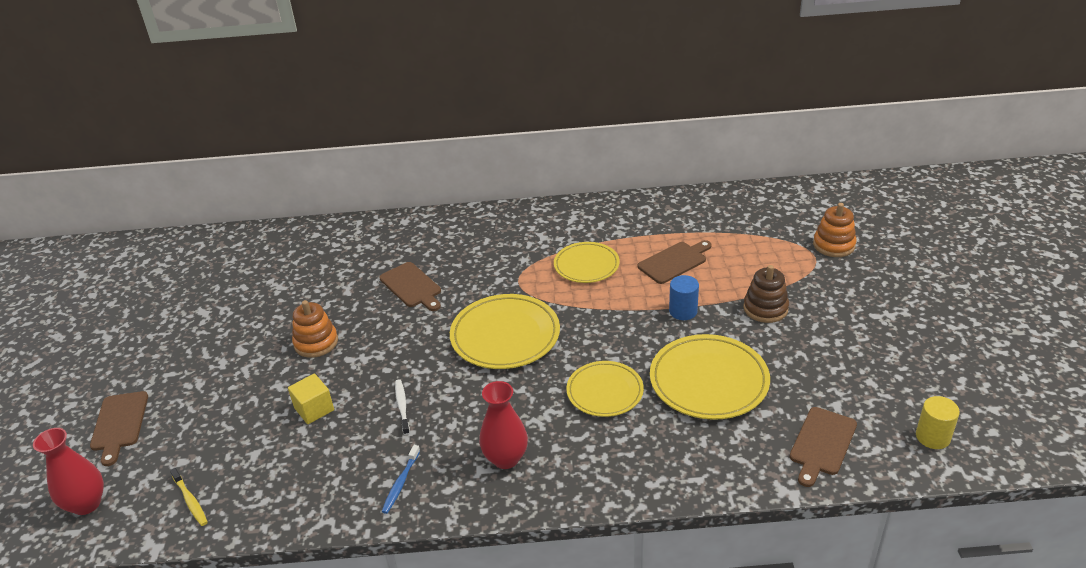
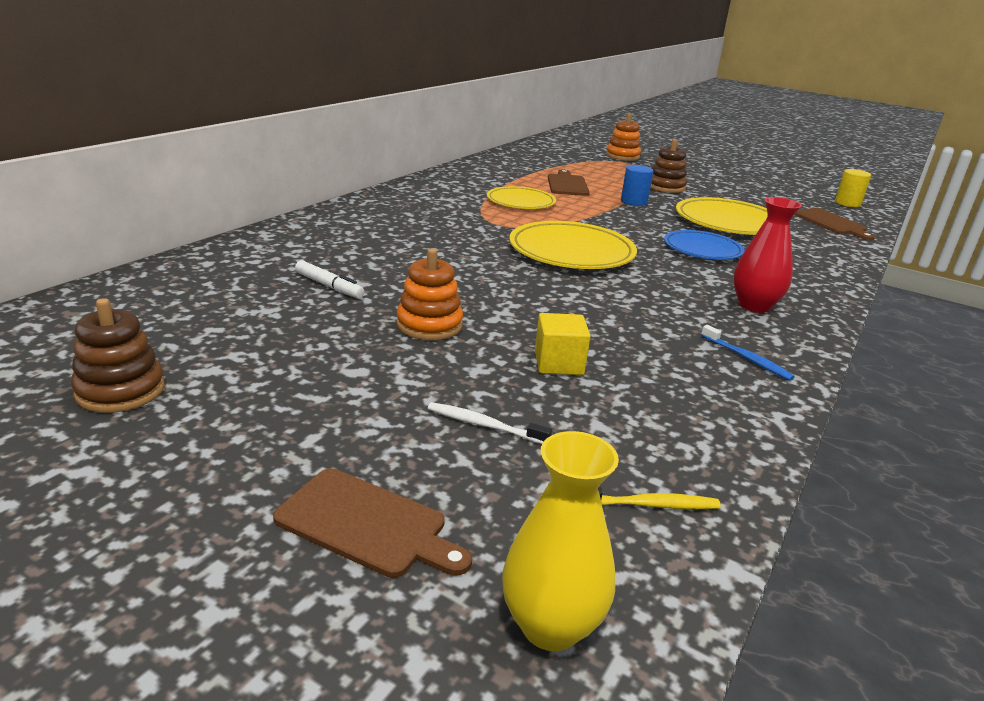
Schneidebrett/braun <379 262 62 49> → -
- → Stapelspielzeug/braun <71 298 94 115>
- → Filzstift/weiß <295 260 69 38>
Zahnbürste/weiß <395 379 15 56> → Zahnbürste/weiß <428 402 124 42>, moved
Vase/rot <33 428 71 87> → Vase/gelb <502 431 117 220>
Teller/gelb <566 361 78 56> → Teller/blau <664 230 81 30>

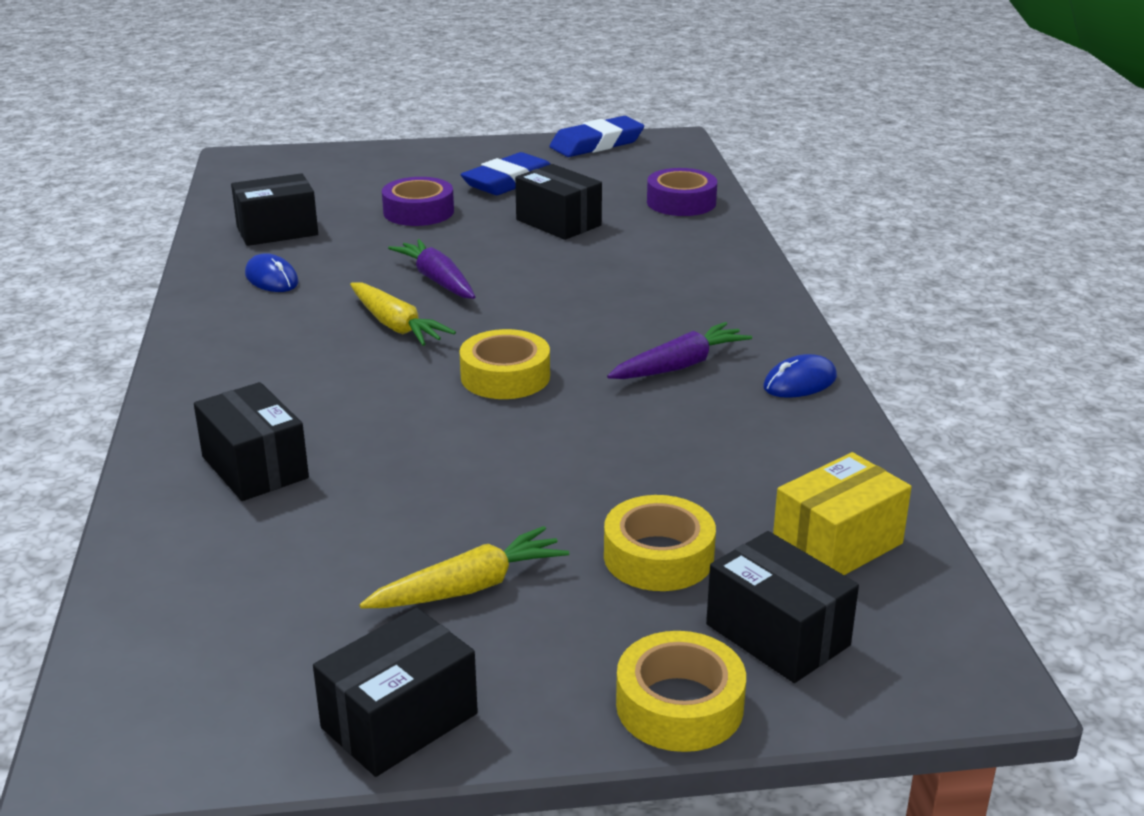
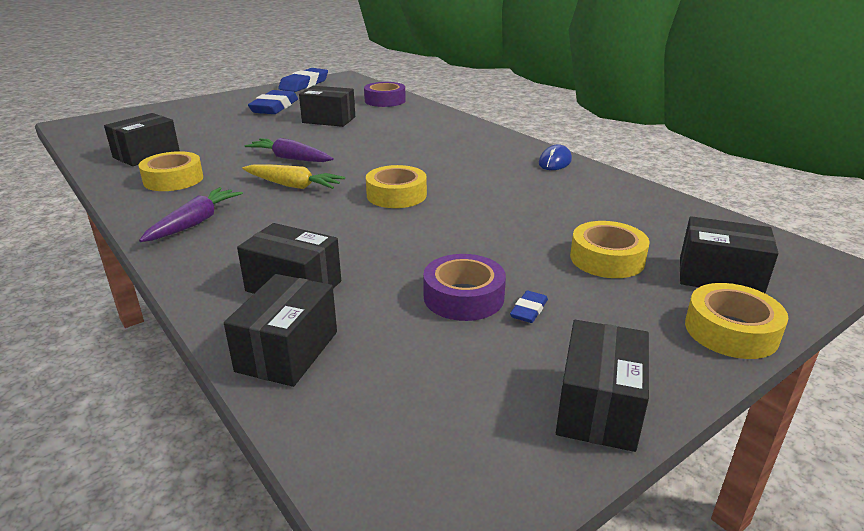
Schachtel/gelb <773 452 139 123> → -
- → Schachtel/schwarz <224 274 113 113>
Klebeband/lila <382 177 72 49> → Klebeband/lila <423 254 83 67>, moved
Karotte/lila <607 322 145 57> → Karotte/lila <139 187 104 55>, moved
Computermaus/blau <245 253 54 39> → Klebeband/gelb <138 151 65 40>
Karotte/gelb <359 526 210 83> → Radiergummi/blau <510 291 38 32>

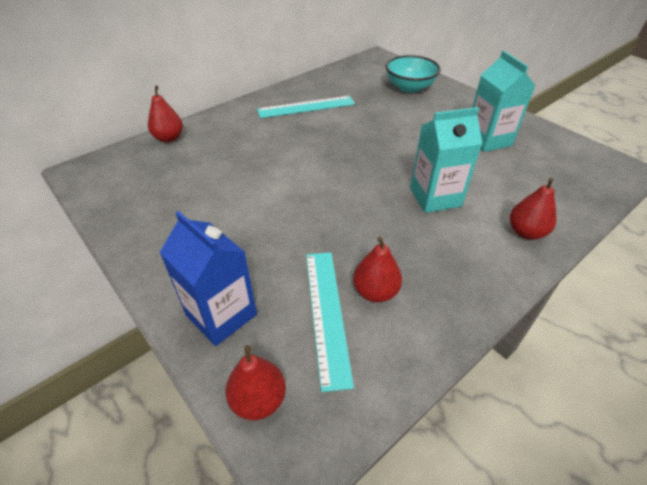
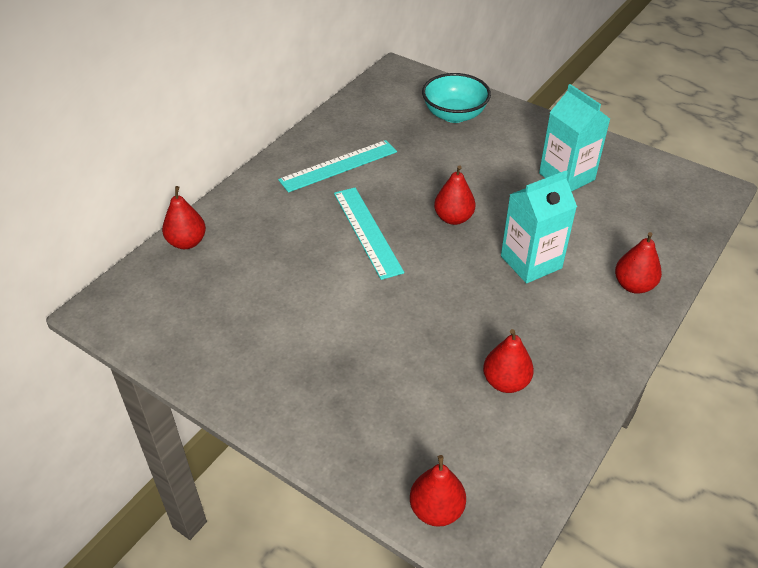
Getränkekarton/blau <160 211 97 135> → -
- → Birne/rot <434 165 42 60>
Lineal/türkis <306 252 48 140> → Lineal/türkis <334 188 70 92>, moved

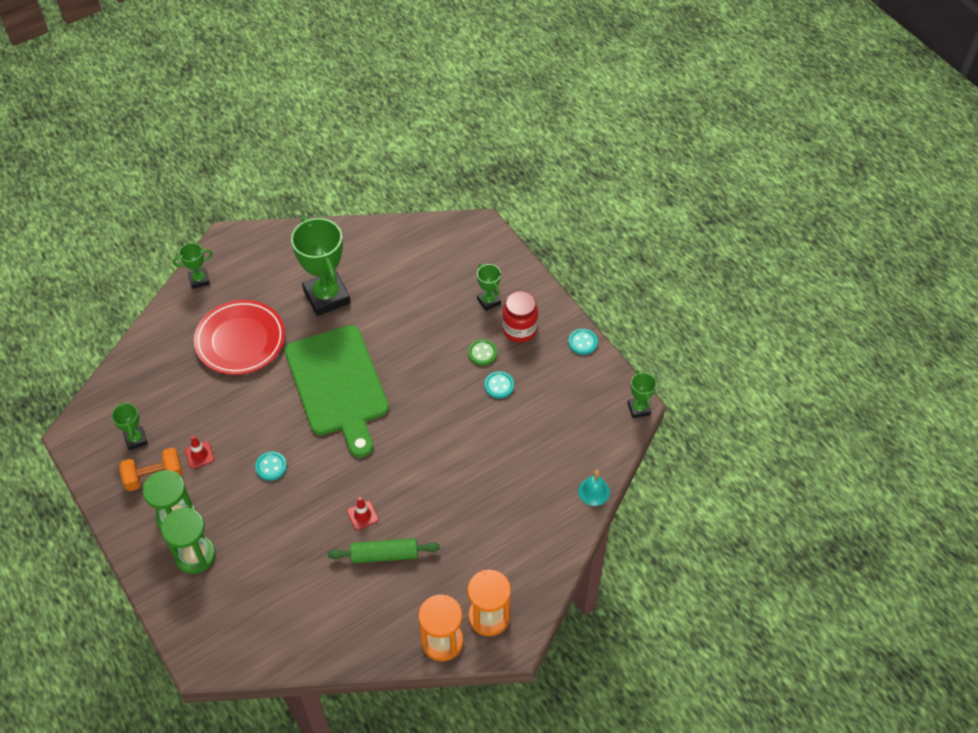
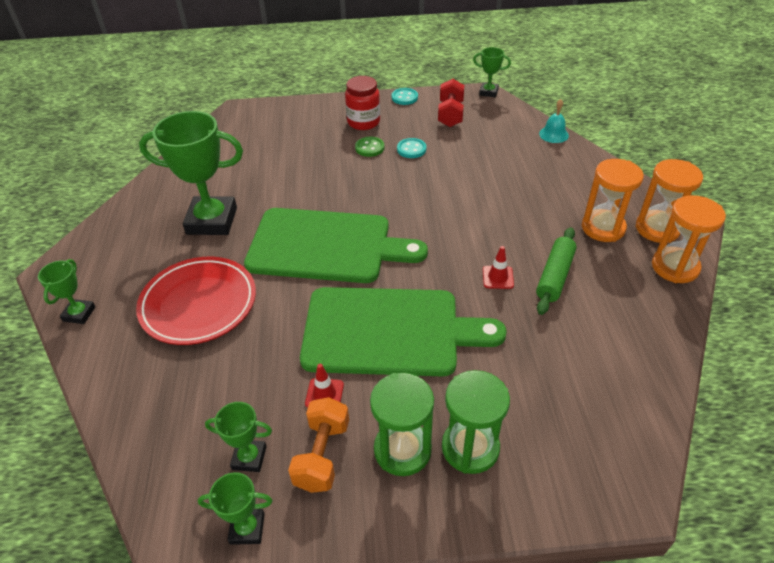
- → Hantel/rot <438 79 26 48>
- → Sanduhr/orange <582 159 62 83>
Pokal/grün <477 264 24 47> → Pokal/grün <198 472 74 73>, moved
Knopf/türkis <255 451 32 30> → Schneidebrett/grün <300 287 207 90>

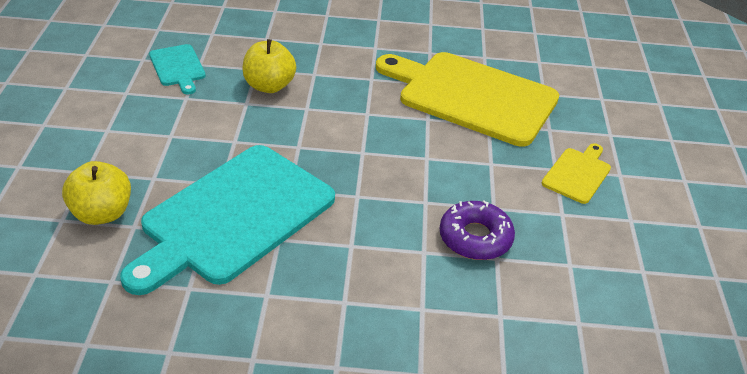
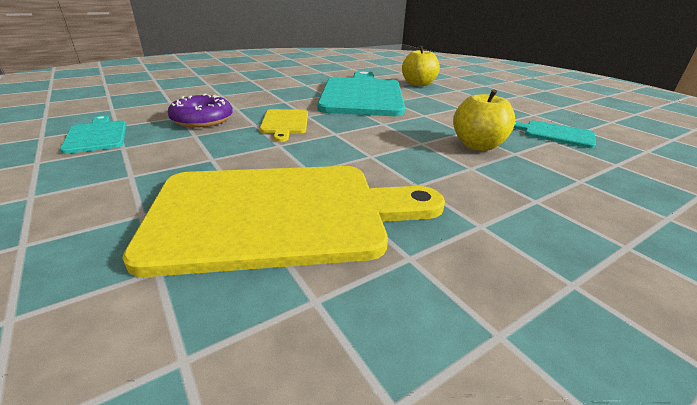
- → Schneidebrett/türkis <60 115 66 39>
Schneidebrett/gelb <542 143 69 61> → Schneidebrett/gelb <260 109 48 33>, moved

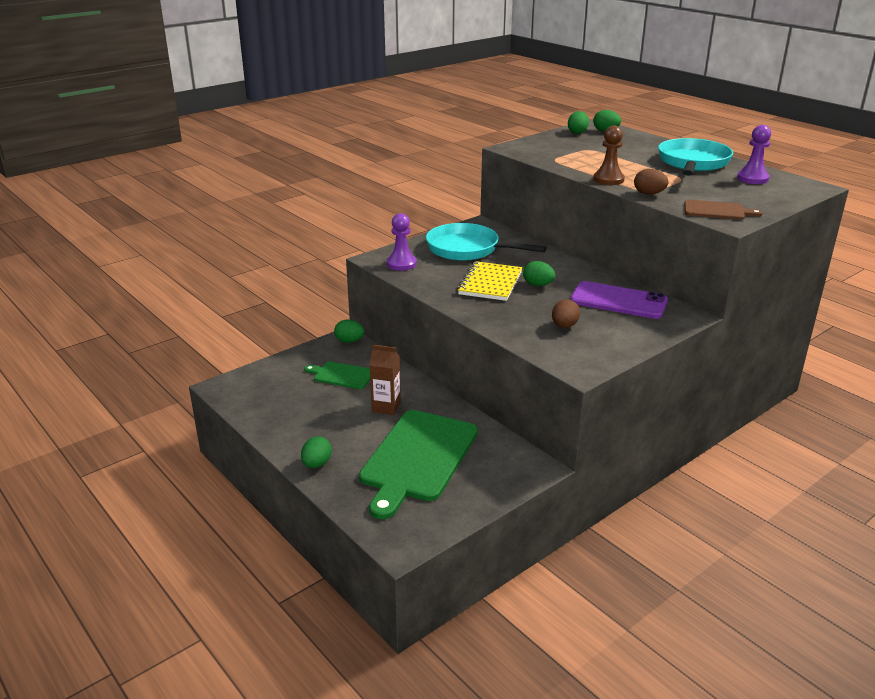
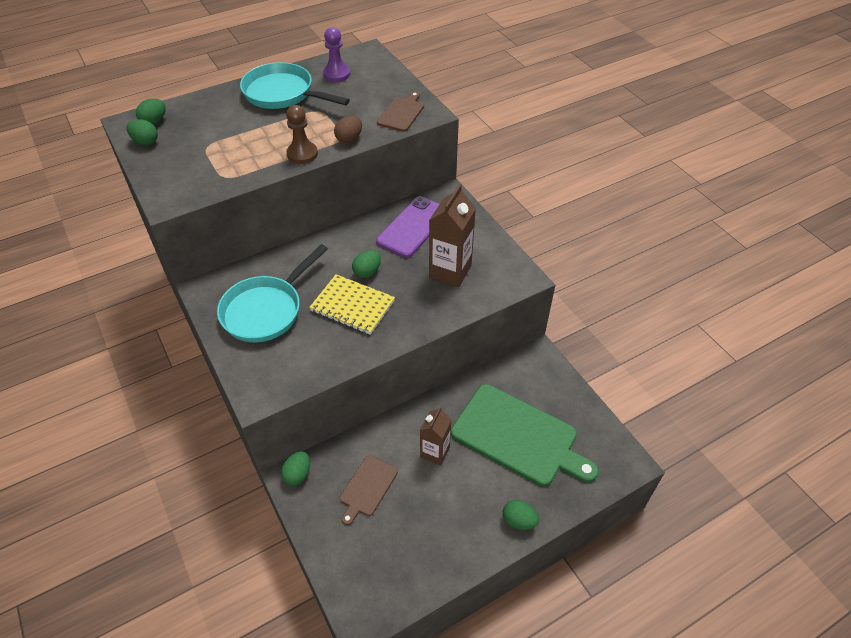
Bauer/lila <387 213 30 58> → -
Ei/braun <552 299 28 29> → Getränkekarton/braun <429 184 47 103>
Schneidebrett/grün <304 361 66 28> → Schneidebrett/braun <340 455 58 70>

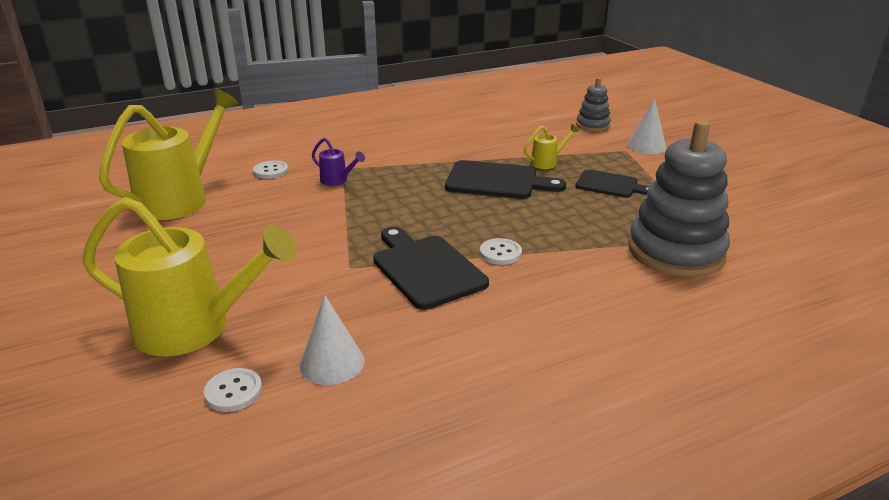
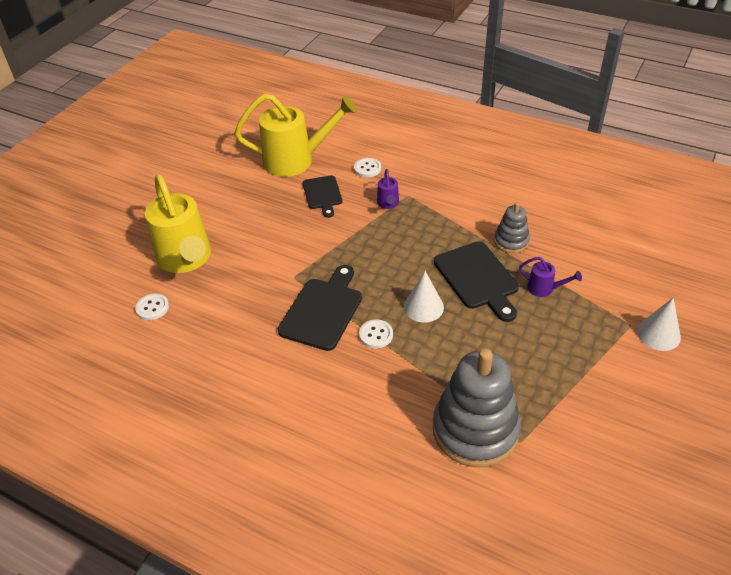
Kegel/weiß <300 295 64 90> → Kegel/weiß <404 271 40 51>, moved
Schneidebrett/schwarz <575 169 74 29> → Schneidebrett/schwarz <303 175 39 43>, moved
Stapelspielzeug/grau <576 77 35 55> → Stapelspielzeug/grau <494 202 36 51>, moved
Gießkanne/gelb <524 124 55 45> → Gießkanne/lila <519 257 63 40>

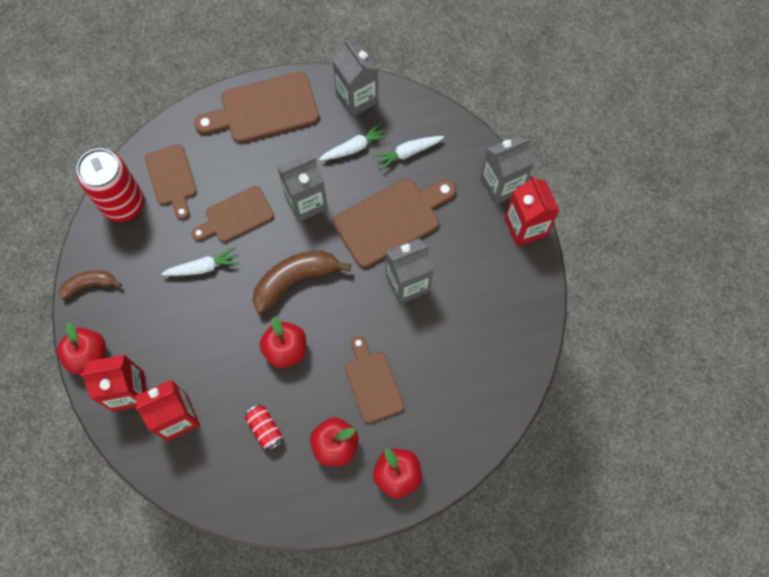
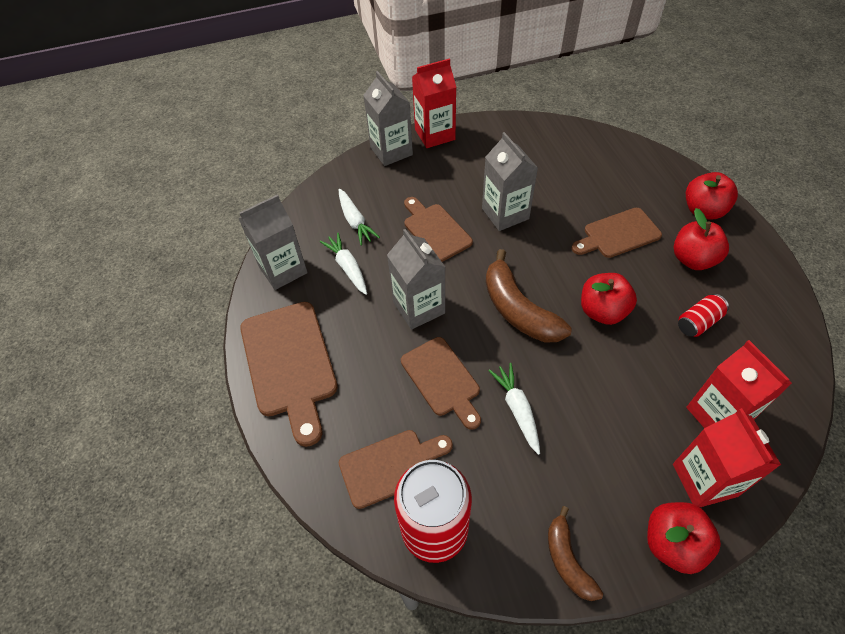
Schneidebrett/braun <333 179 123 89> → Schneidebrett/braun <404 197 69 65>, x0.65

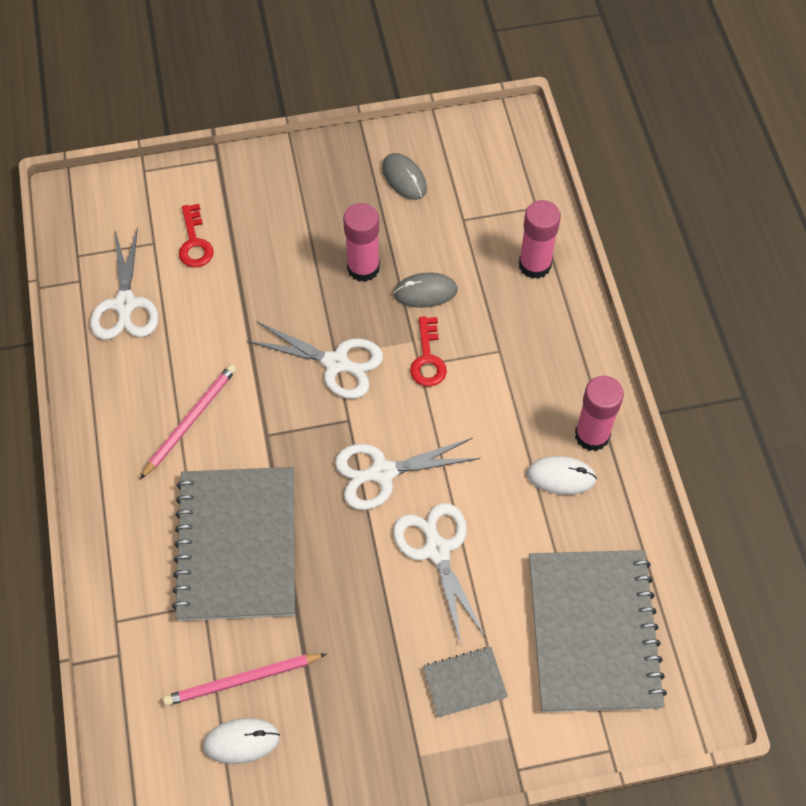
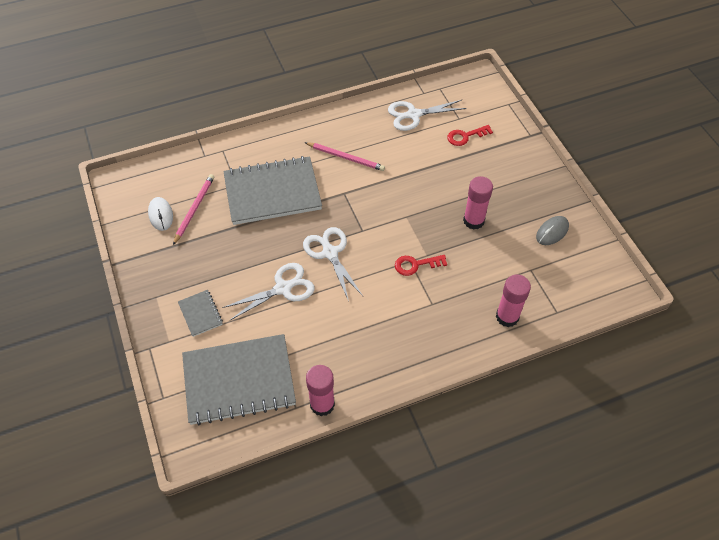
Schere/weiß <247 321 136 78> → -
Computermaus/grau <393 273 65 35> → -
Computermaus/weiß <527 456 70 39> → -
Klebestift/rosa <575 376 49 75> → Klebestift/rosa <306 365 29 51>, moved
Bleistift/rosa <163 654 164 52> → Bleistift/rosa <173 174 41 71>, 45 degrees clockwise

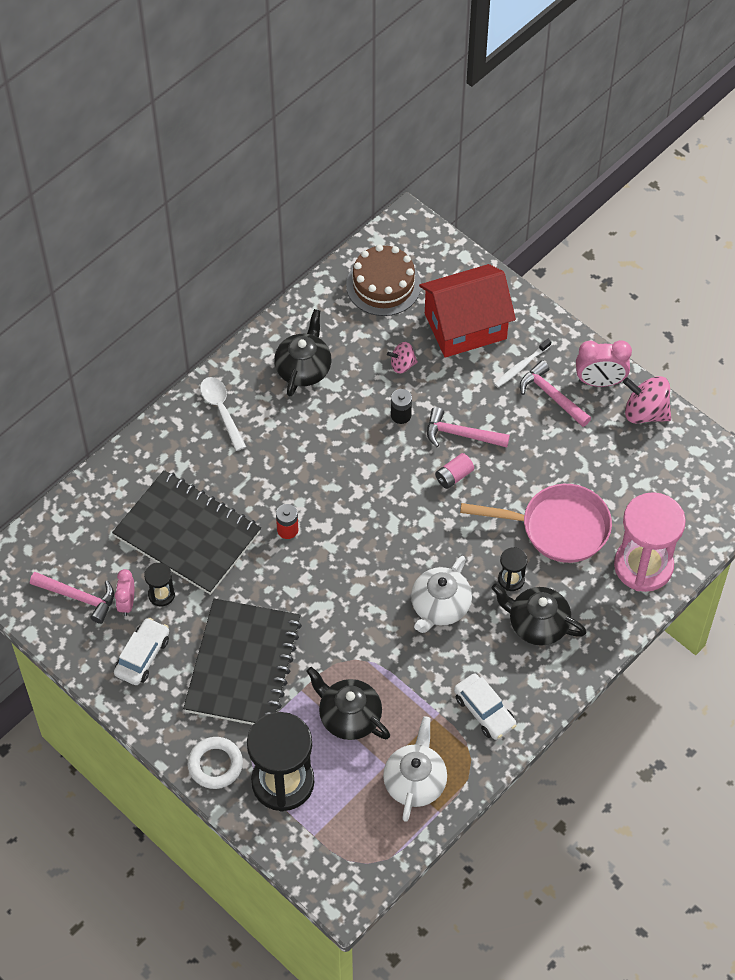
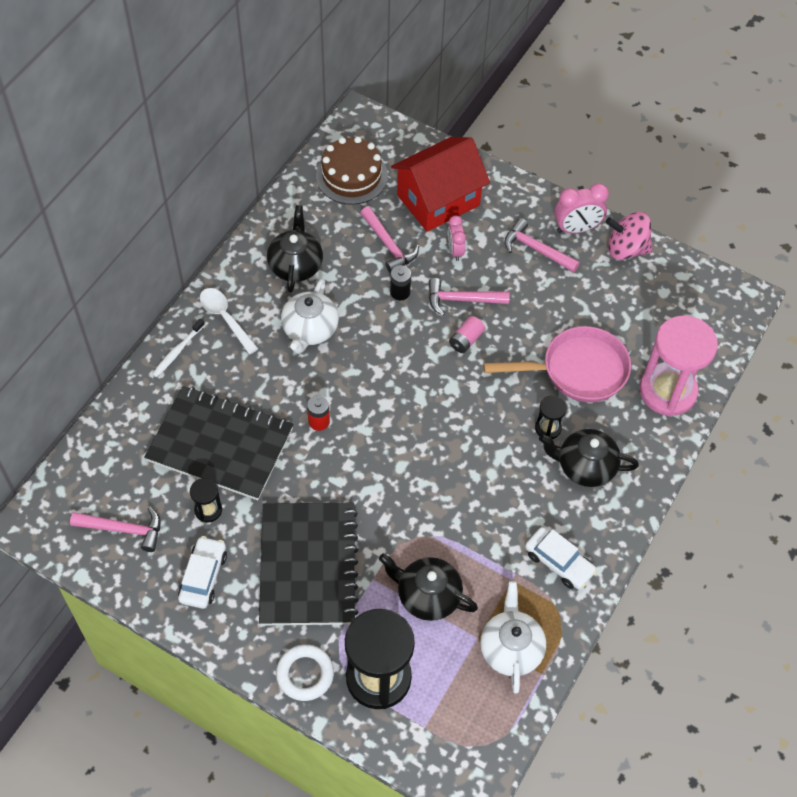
Wecker/rosa <115 569 19 47> → Wecker/rosa <447 216 19 45>, moved
Teekanne/weiß <411 556 61 77> → Teekanne/weiß <281 279 58 75>, moved
Zahnbürste/weiß <494 339 58 48> → Zahnbürste/weiß <152 318 53 59>, moved
Kreisel/rosa <387 342 31 32> → Hammer/rosa <360 207 59 66>

